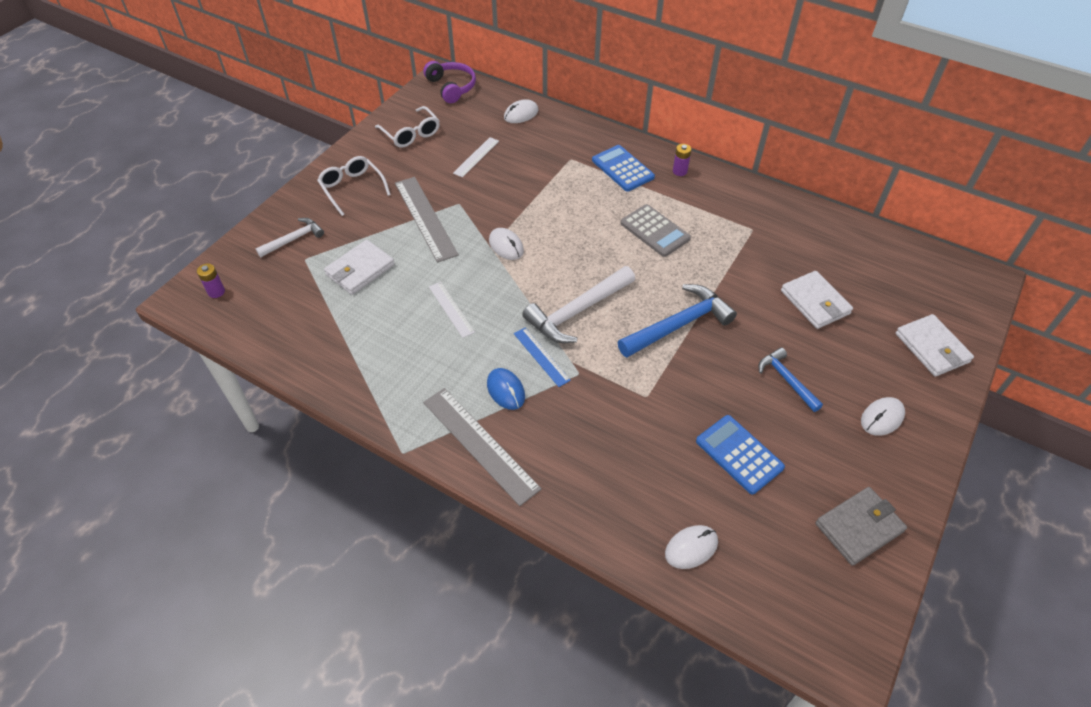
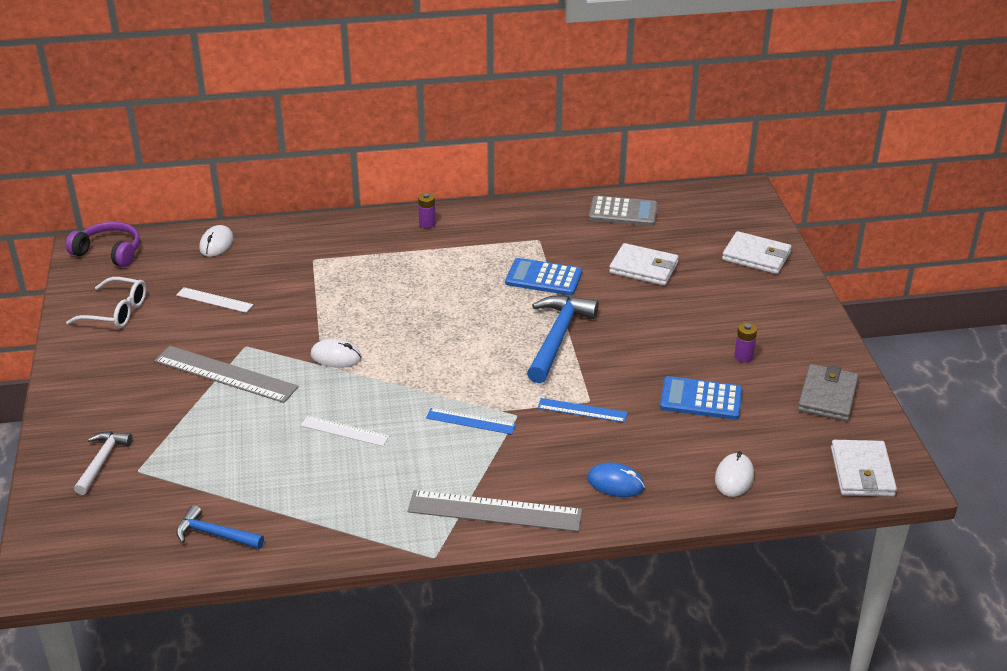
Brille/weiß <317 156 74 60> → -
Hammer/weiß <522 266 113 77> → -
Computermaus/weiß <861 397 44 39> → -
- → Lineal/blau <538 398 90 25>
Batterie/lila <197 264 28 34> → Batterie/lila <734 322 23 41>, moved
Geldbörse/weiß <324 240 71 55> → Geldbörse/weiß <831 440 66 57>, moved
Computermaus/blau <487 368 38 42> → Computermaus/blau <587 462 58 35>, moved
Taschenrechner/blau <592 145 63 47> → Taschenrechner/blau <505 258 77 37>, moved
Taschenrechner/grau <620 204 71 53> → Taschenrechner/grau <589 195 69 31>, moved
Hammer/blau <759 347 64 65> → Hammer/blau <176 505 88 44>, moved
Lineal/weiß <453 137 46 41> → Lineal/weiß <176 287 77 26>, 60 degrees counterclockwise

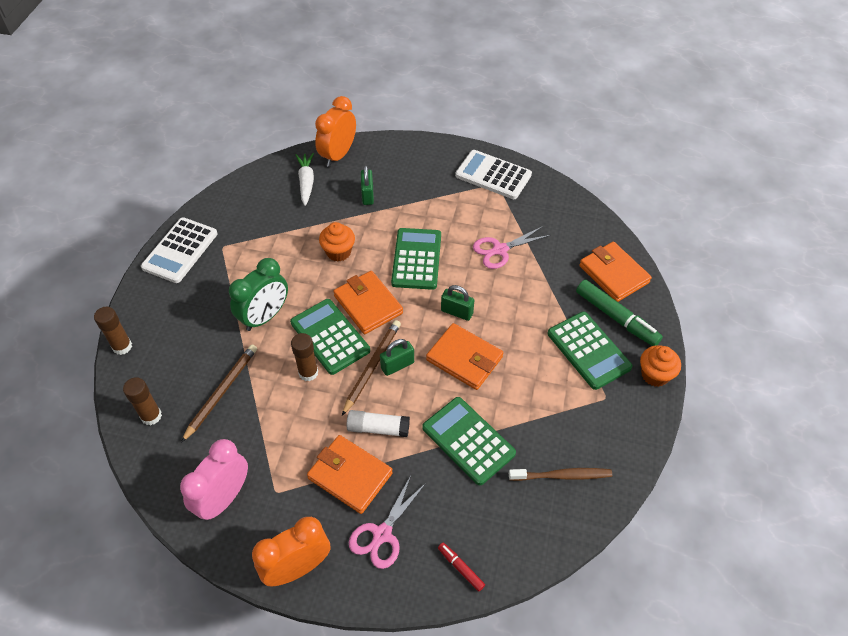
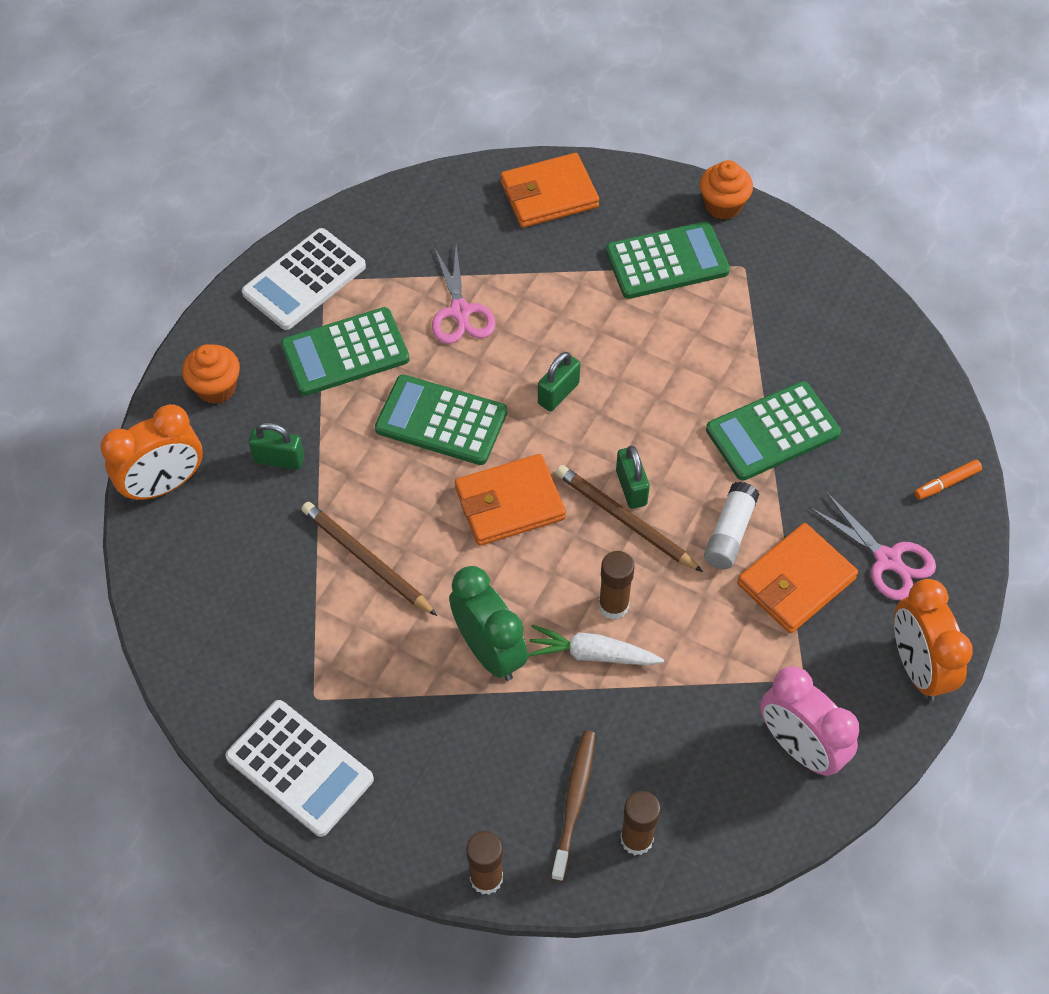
Geldbörse/orange <426 323 77 67> → -
Filzstift/grün <576 280 87 66> → -
Bleistift/braun <181 344 76 99> → Bleistift/braun <301 502 136 114>, moved
Taschenrechner/grün <290 299 80 76> → Taschenrechner/grün <281 307 129 89>, moved
Karotte/weiß <296 153 18 53> → Karotte/weiß <528 625 136 41>, moved
Muffin/orange <319 222 36 40> → Muffin/orange <182 344 58 60>, moved
Zahnbürste/braun <509 468 103 13> → Zahnbürste/braun <551 731 44 150>, moved
Filzstift/rot <438 542 47 50> → Filzstift/orange <914 460 68 40>
Wecker/orange <315 96 41 71> → Wecker/orange <101 404 102 98>, 75 degrees counterclockwise

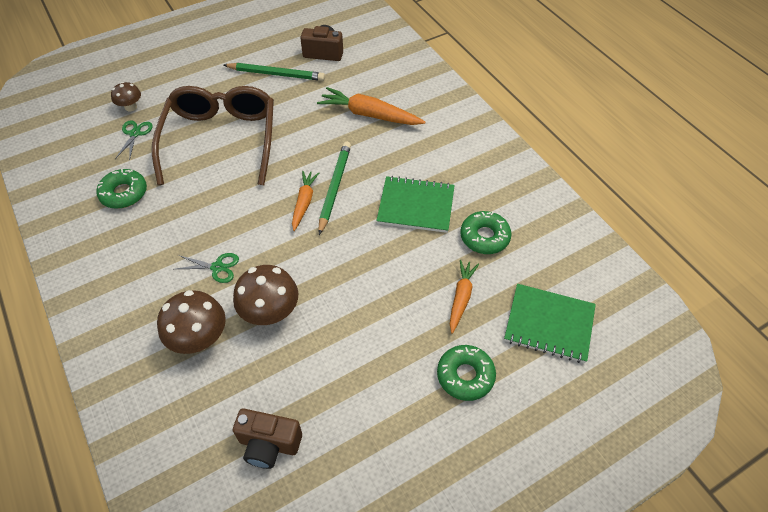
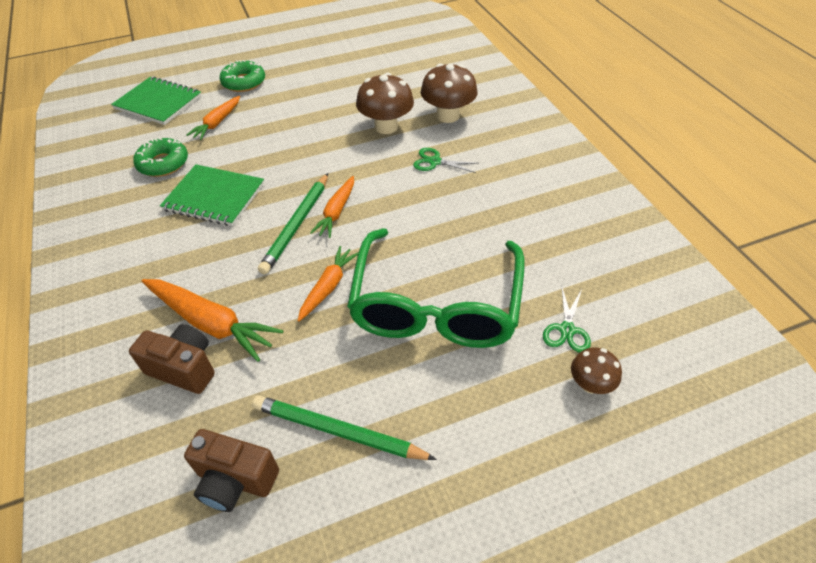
Donut/grün <96 169 51 40> → -
- → Karotte/orange <298 246 61 76>
Kamera/braun <233 408 69 61> → Kamera/braun <129 324 86 70>, moved
Brille/braun <152 86 122 99> → Brille/grün <347 228 178 120>

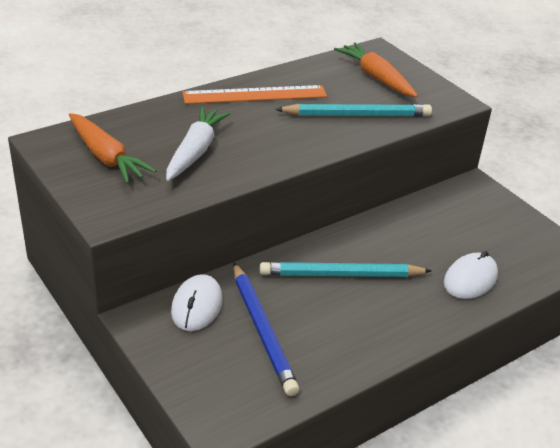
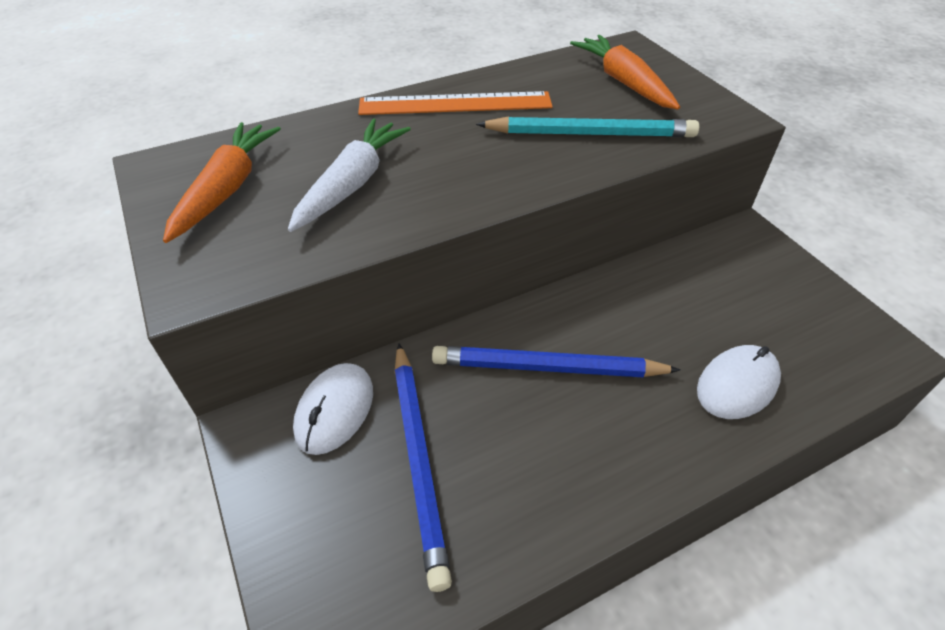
Bleistift/türkis <260 262 172 15> → Bleistift/blau <432 346 249 32>
Karotte/orange <69 113 87 71> → Karotte/orange <163 122 118 121>, 135 degrees counterclockwise

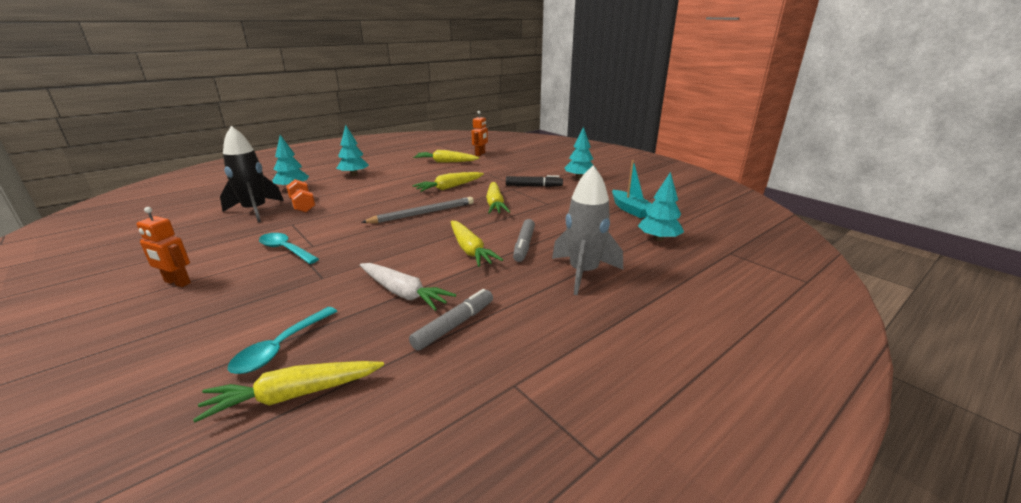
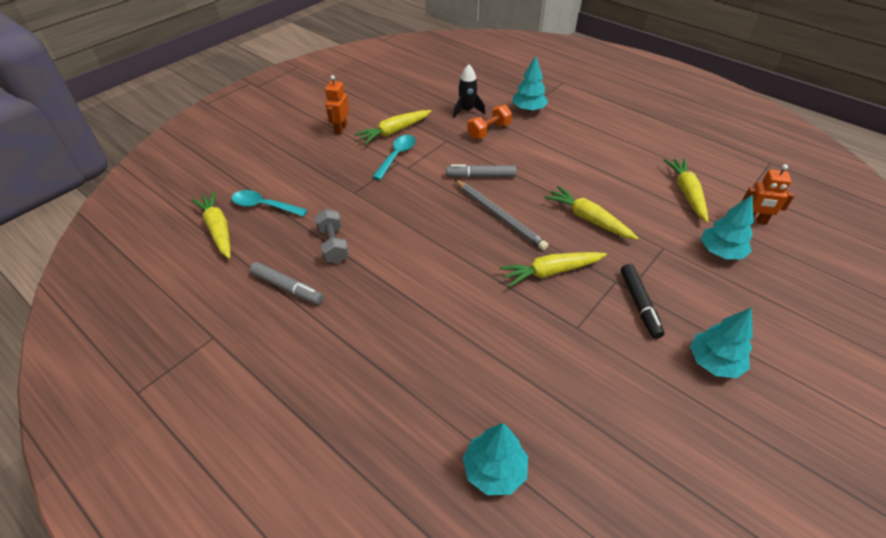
Rakete/grau <552 166 71 129> → -
Boot/türkis <612 160 40 58> → -
Baum/türkis <336 125 33 51> → Baum/türkis <701 194 53 65>, moved
Karotte/gelb <451 221 52 46> → Karotte/gelb <355 110 76 35>, moved
Filzstift/grau <513 219 22 43> → Filzstift/grau <446 164 70 14>, moved
Karotte/weiß <360 263 96 48> → Hantel/grau <315 209 34 55>
Rakete/schwarz <220 126 64 96> → Rakete/schwarz <453 64 32 54>, x0.63

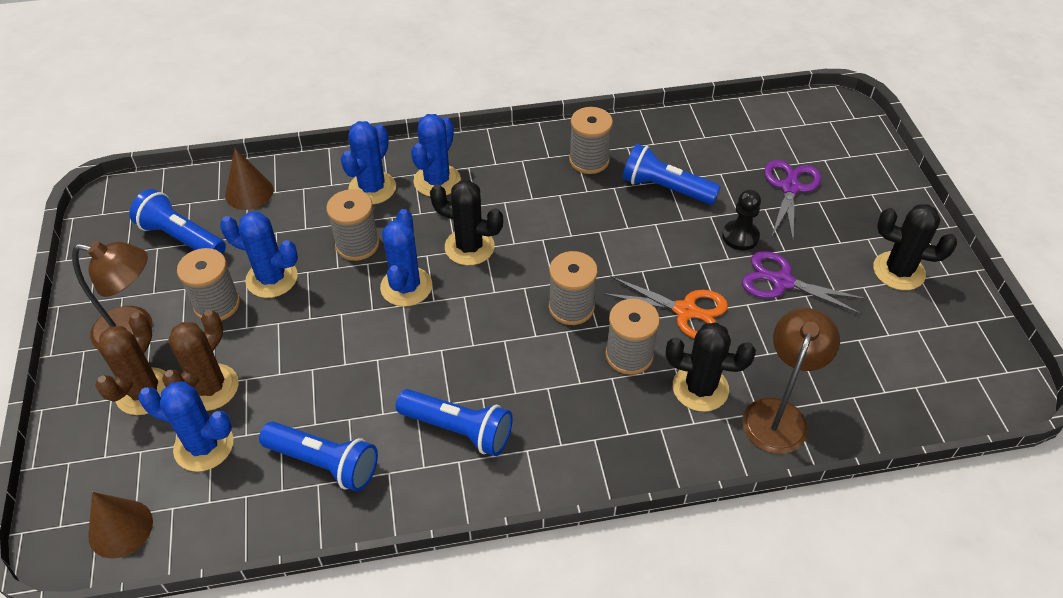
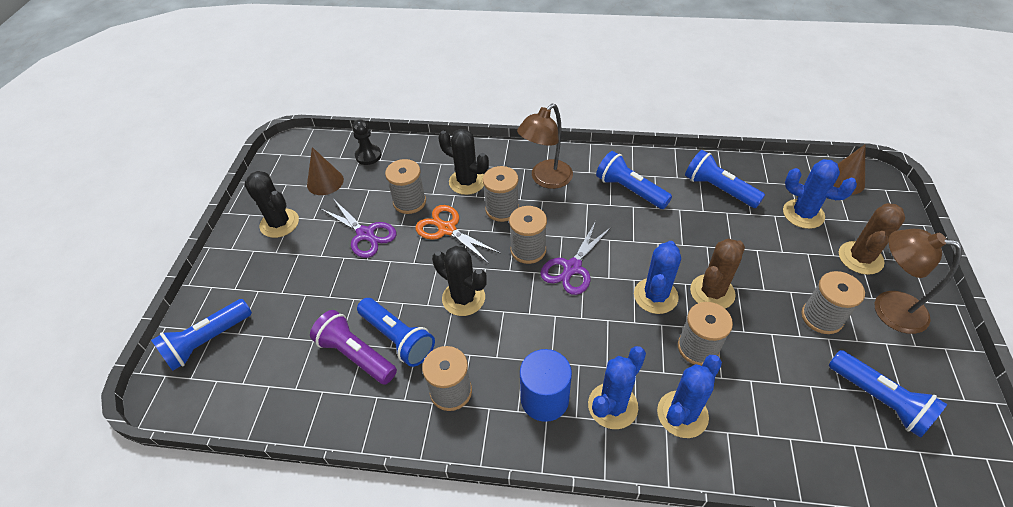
Kaktus/blau <220 211 78 87> → -
- → Taschenlampe/blau <151 299 101 72>
- → Taschenlampe/lila <310 310 87 75>
- → Garnrolle/grau <385 159 41 55>
- → Vollzylinder/blau <520 349 52 73>
Kaktus/braun <162 310 77 101> → Kaktus/braun <690 239 55 69>, moved
Kegel/braun <225 148 48 62> → Kegel/braun <307 147 37 48>, moved
Kaktus/schwarz <430 180 73 85> → Kaktus/schwarz <432 246 55 70>, moved
Bauer/schwarz <722 190 39 60> → Bauer/schwarz <352 119 29 46>, moved
Lampe/braun <742 308 98 146> → Lampe/braun <517 104 56 85>, moved
Schere/lila <764 160 57 81> → Schere/lila <540 221 72 74>, moved

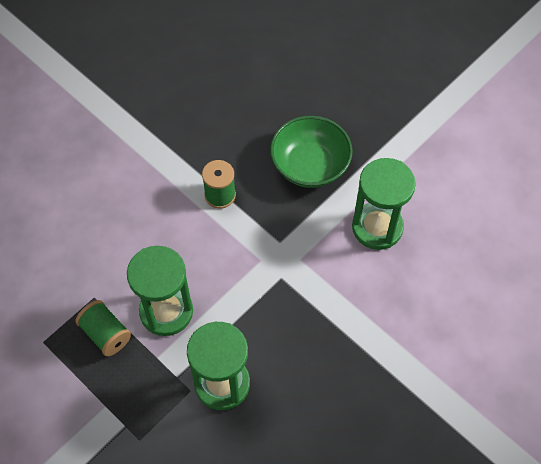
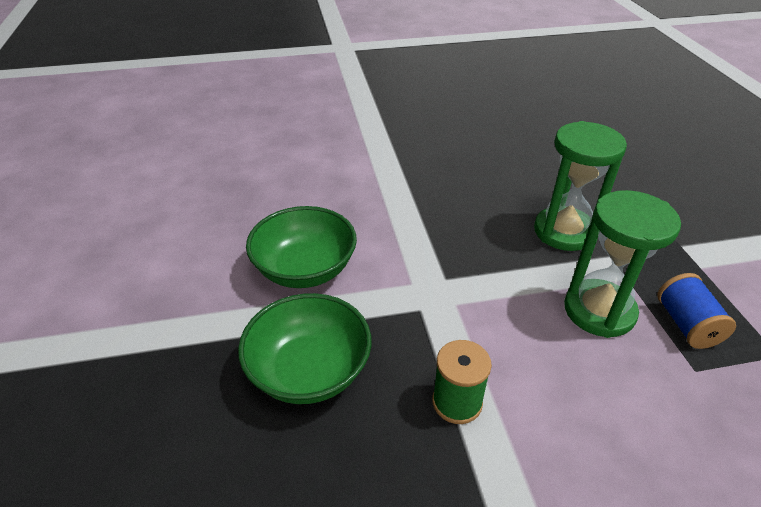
Sanduhr/grün <352 158 64 92> → Schüssel/grün <246 206 111 82>
Garnrolle/grün <76 300 55 56> → Garnrolle/blau <657 273 79 76>

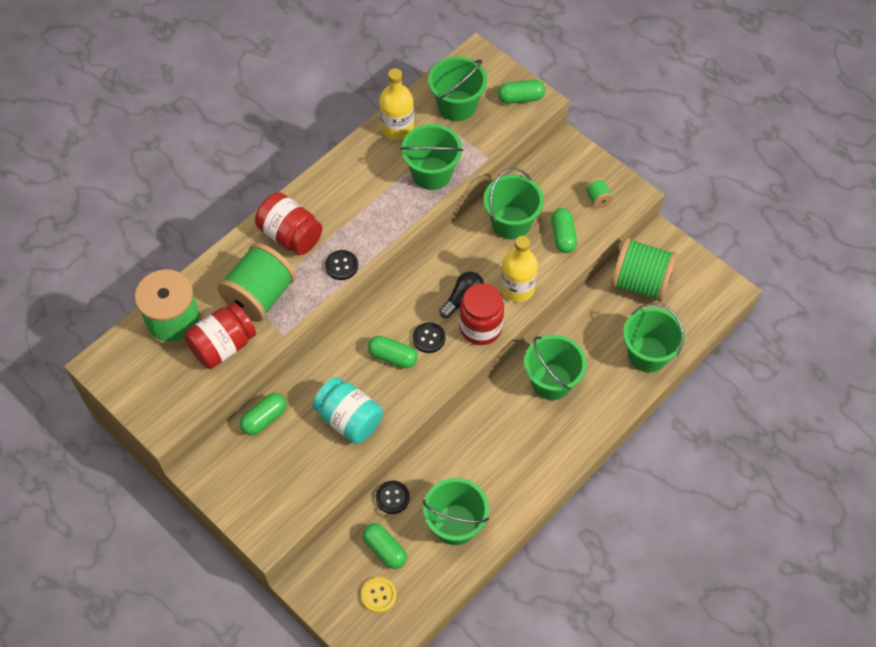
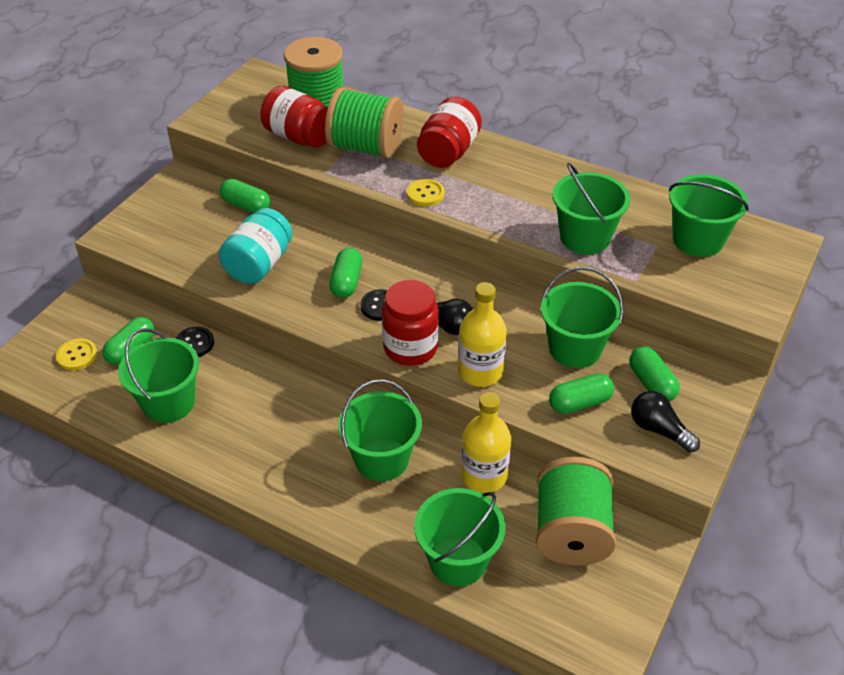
Flasche/gelb <379 68 35 72> → Flasche/gelb <461 392 50 101>, moved
Kapsel/grün <498 80 47 24> → Kapsel/grün <629 346 51 56>, moved
Garnrolle/grün <585 178 28 30> → Glühbirne/schwarz <631 391 69 62>
Knopf/schwarz <325 250 33 30> → Knopf/gelb <407 179 38 27>

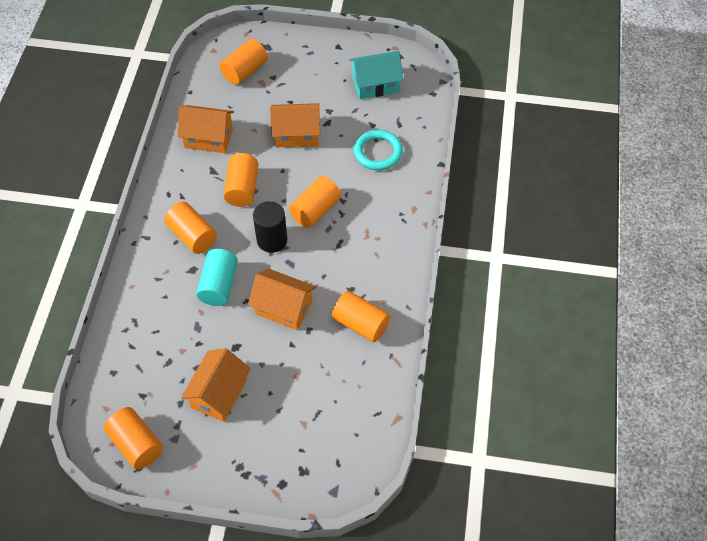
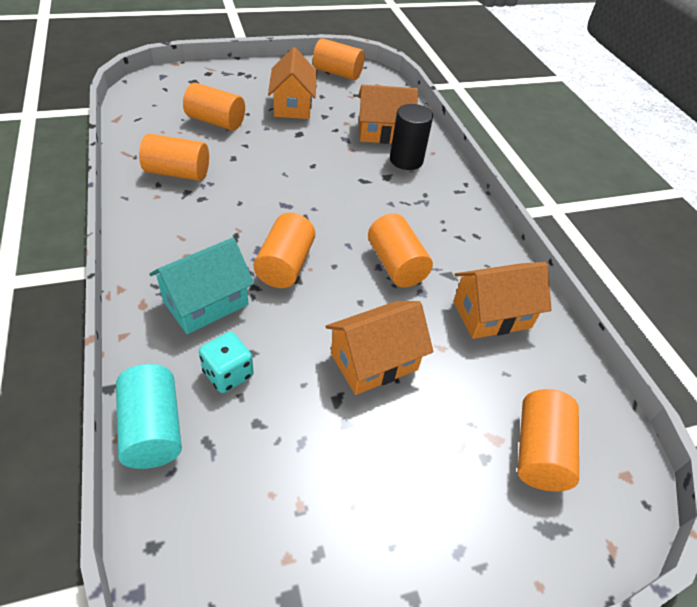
Vollzylinder/orange <164 202 53 52> → Vollzylinder/orange <183 83 62 48>, moved
Vollzylinder/türkis <196 249 42 57> → Vollzylinder/türkis <116 364 66 105>, moved
Haus/orange <248 268 68 62> → Haus/orange <358 85 60 59>, moved
Vollzylinder/schwarz <253 201 34 52> → Vollzylinder/schwarz <390 104 43 66>, moved
Haus/türkis <349 51 54 48> → Haus/türkis <150 238 104 96>, moved
Ring/türkis <354 130 49 40> → Spielwürfel/türkis <199 332 55 61>

